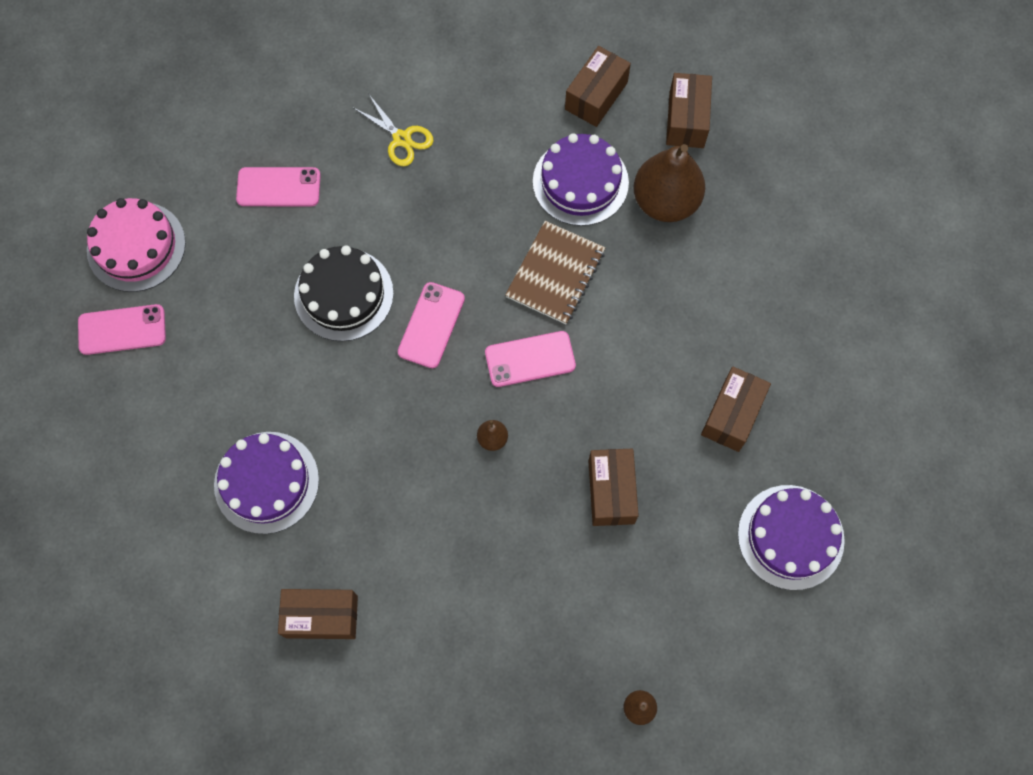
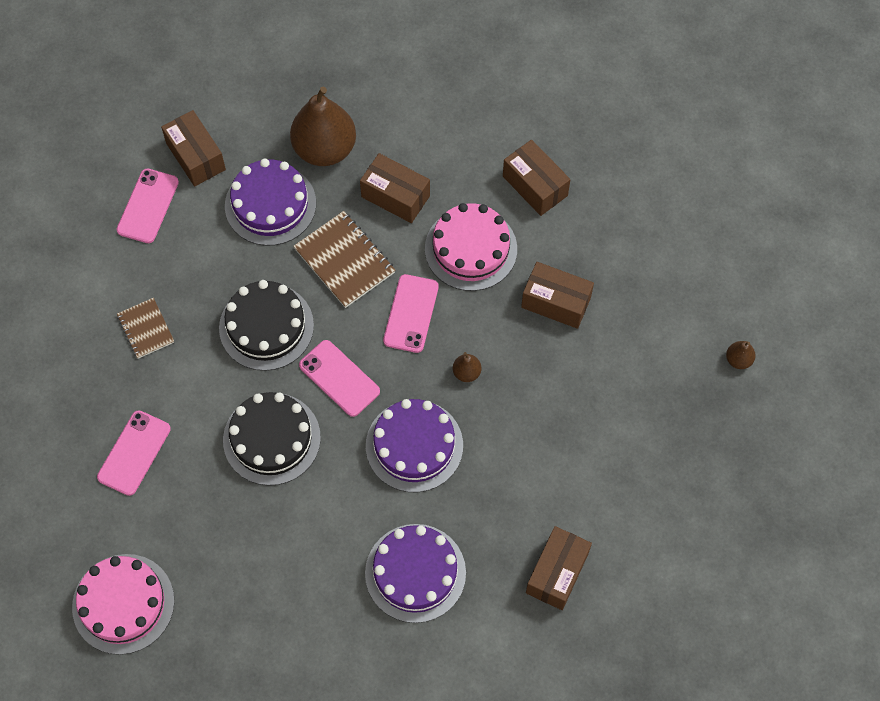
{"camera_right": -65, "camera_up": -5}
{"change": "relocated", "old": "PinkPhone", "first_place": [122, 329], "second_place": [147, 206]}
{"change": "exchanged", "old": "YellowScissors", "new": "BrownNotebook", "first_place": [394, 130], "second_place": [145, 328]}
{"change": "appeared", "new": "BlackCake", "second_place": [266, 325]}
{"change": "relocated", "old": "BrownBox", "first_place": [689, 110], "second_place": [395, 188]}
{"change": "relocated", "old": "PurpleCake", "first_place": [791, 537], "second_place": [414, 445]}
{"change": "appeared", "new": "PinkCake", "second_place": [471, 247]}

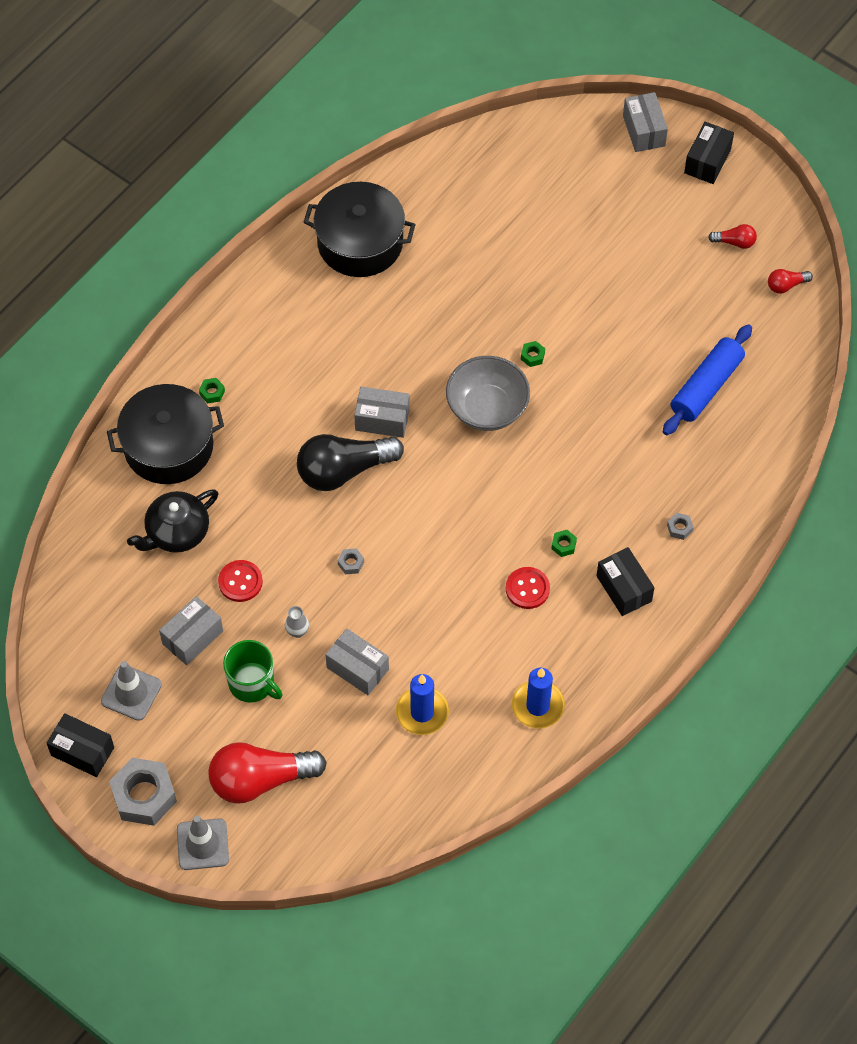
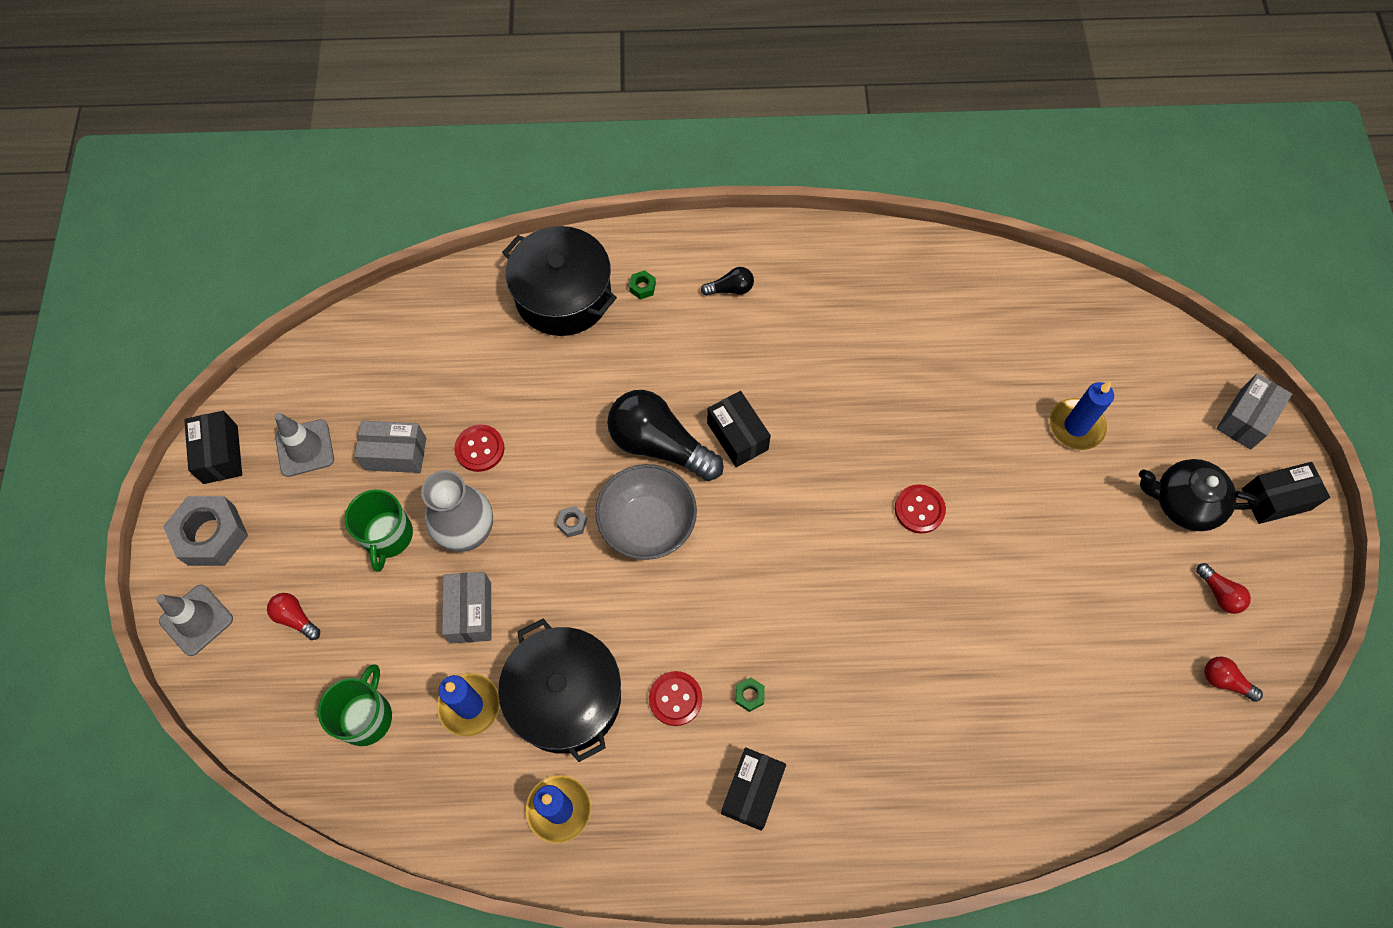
{"camera_right": 50, "camera_up": 5}
{"change": "size", "old": "RedLightBulb", "first_place": [267, 773], "second_place": [293, 616], "factor": 0.45}
{"change": "appeared", "new": "GreenMug", "second_place": [355, 705]}
{"change": "size", "old": "GreyVase", "first_place": [297, 622], "second_place": [457, 511], "factor": 2.36}
{"change": "relocated", "old": "BlackPot", "first_place": [359, 229], "second_place": [559, 690]}
{"change": "relocated", "old": "GreyBowl", "first_place": [488, 393], "second_place": [646, 512]}
{"change": "appeared", "new": "BlackLightBulb", "second_place": [727, 281]}
{"change": "colour", "old": "GreyBox", "new": "BlackBox", "first_place": [382, 412], "second_place": [739, 429]}
{"change": "exchanged", "old": "GreenNut", "new": "RedButton", "first_place": [533, 354], "second_place": [920, 509]}
{"change": "appeared", "new": "BlueCandle", "second_place": [1081, 415]}
{"change": "relocated", "old": "BlackTeapot", "first_place": [172, 521], "second_place": [1199, 495]}
{"change": "missing", "old": "BlueRollingPin", "first_place": [707, 379]}
{"change": "missing", "old": "GreyNut", "first_place": [680, 526]}

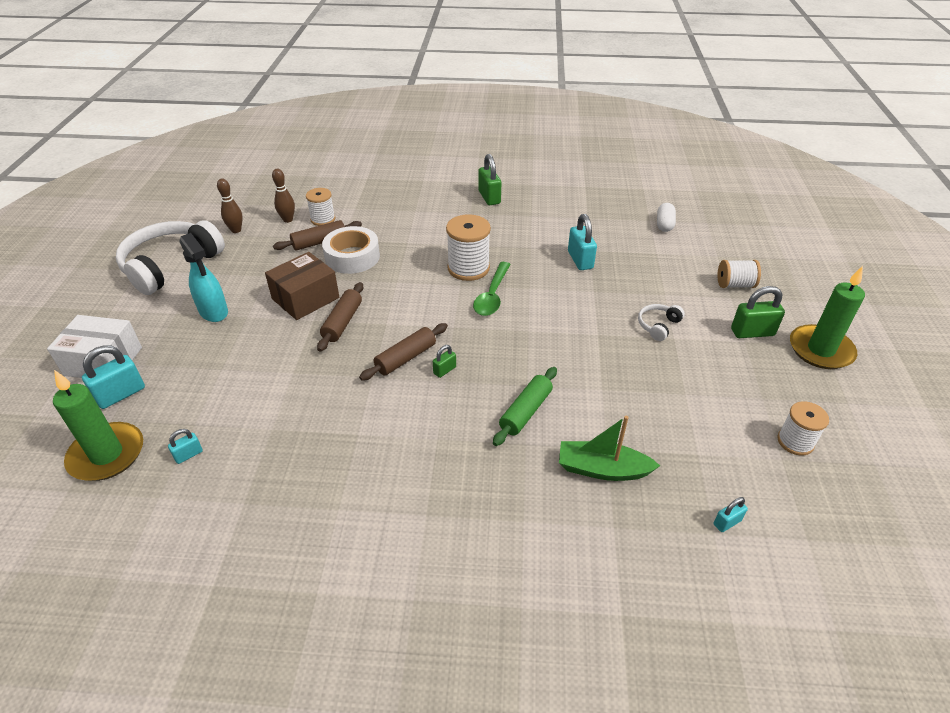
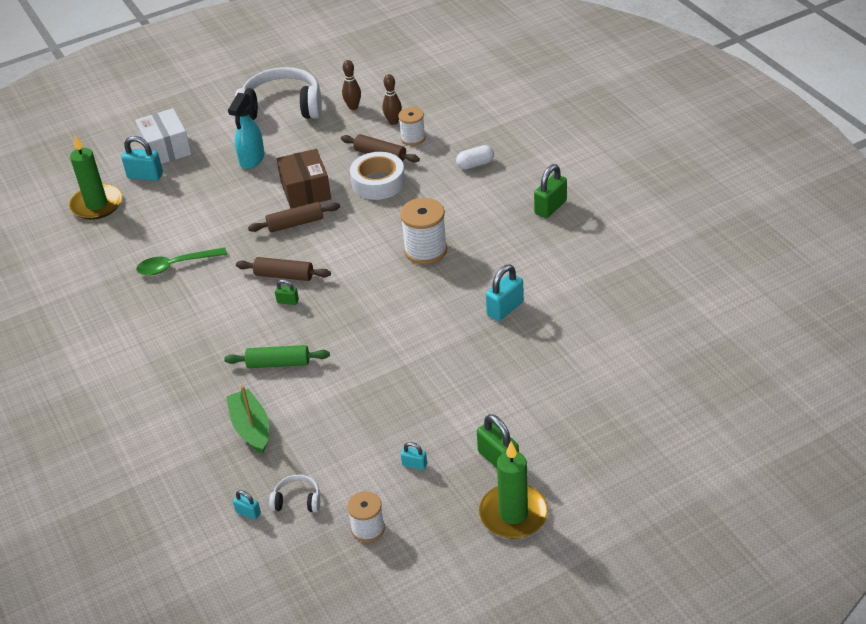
{"camera_right": 60, "camera_up": 0}
{"change": "relocated", "old": "GreenSpoon", "first_place": [492, 289], "second_place": [181, 261]}
{"change": "relocated", "old": "WhiteHeadphones", "first_place": [661, 322], "second_place": [294, 493]}
{"change": "spun", "old": "BrownBox", "first_place": [302, 286], "second_place": [304, 179], "degrees": 60}
{"change": "relocated", "old": "TurquoisePadlock", "first_place": [185, 446], "second_place": [414, 456]}
{"change": "relocated", "old": "WhiteCapsule", "first_place": [666, 217], "second_place": [475, 157]}
{"change": "missing", "old": "WhiteSpool", "first_place": [739, 274]}

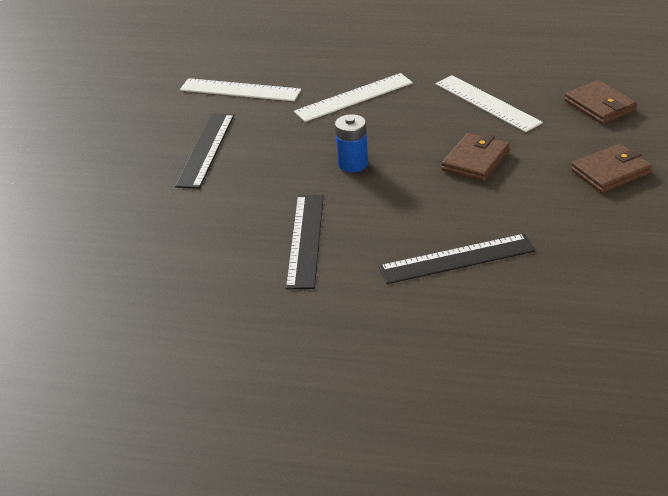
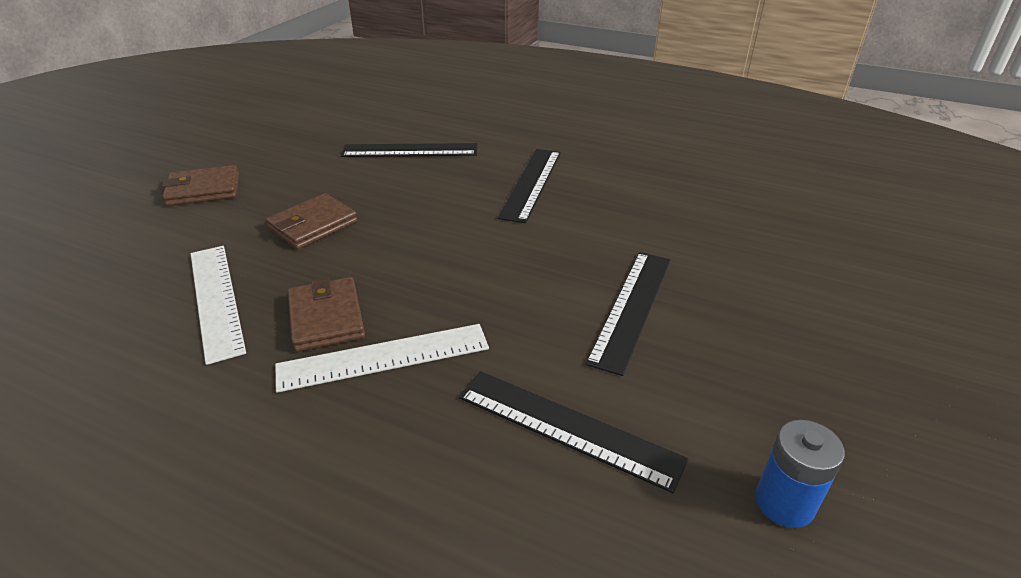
{"camera_right": -170, "camera_up": 0}
{"change": "relocated", "old": "BrownWallet", "first_place": [601, 102], "second_place": [326, 314]}
{"change": "colour", "old": "WhiteRuler", "new": "BlackRuler", "first_place": [240, 89], "second_place": [573, 432]}
{"change": "relocated", "old": "BlueBattery", "first_place": [351, 143], "second_place": [800, 474]}

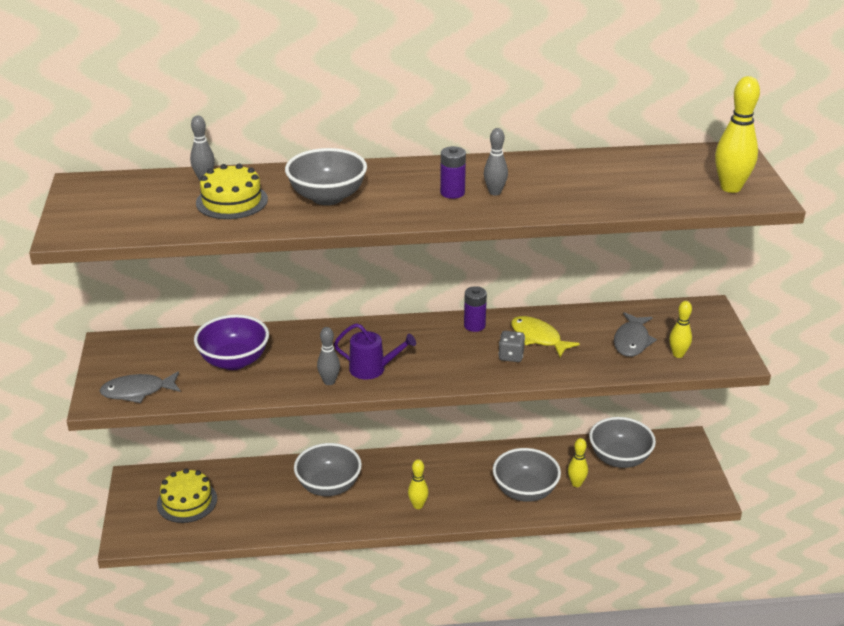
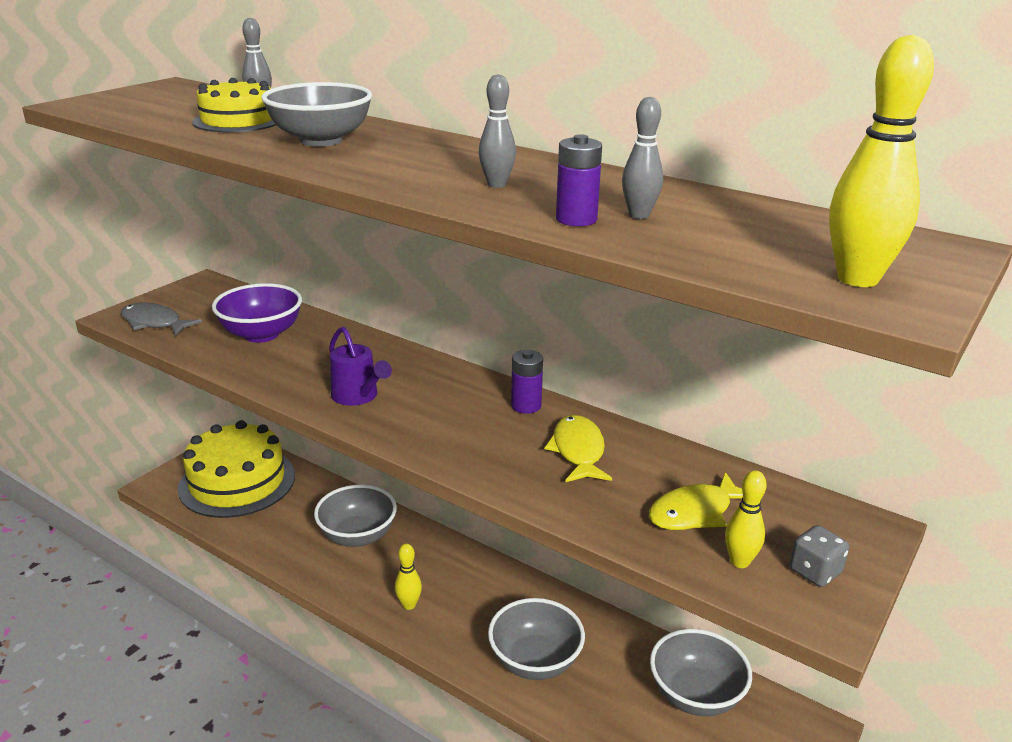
{"camera_right": 40, "camera_up": -5}
{"change": "size", "old": "YellowCake", "first_place": [187, 496], "second_place": [236, 469], "factor": 1.74}
{"change": "relocated", "old": "PurpleBattery", "first_place": [453, 172], "second_place": [579, 180]}
{"change": "relocated", "old": "GreyBowlingPin", "first_place": [328, 356], "second_place": [642, 158]}
{"change": "colour", "old": "GreyFish", "new": "YellowFish", "first_place": [635, 334], "second_place": [696, 501]}
{"change": "relocated", "old": "GreyDice", "first_place": [511, 346], "second_place": [819, 556]}
{"change": "missing", "old": "YellowBowlingPin", "first_place": [578, 462]}

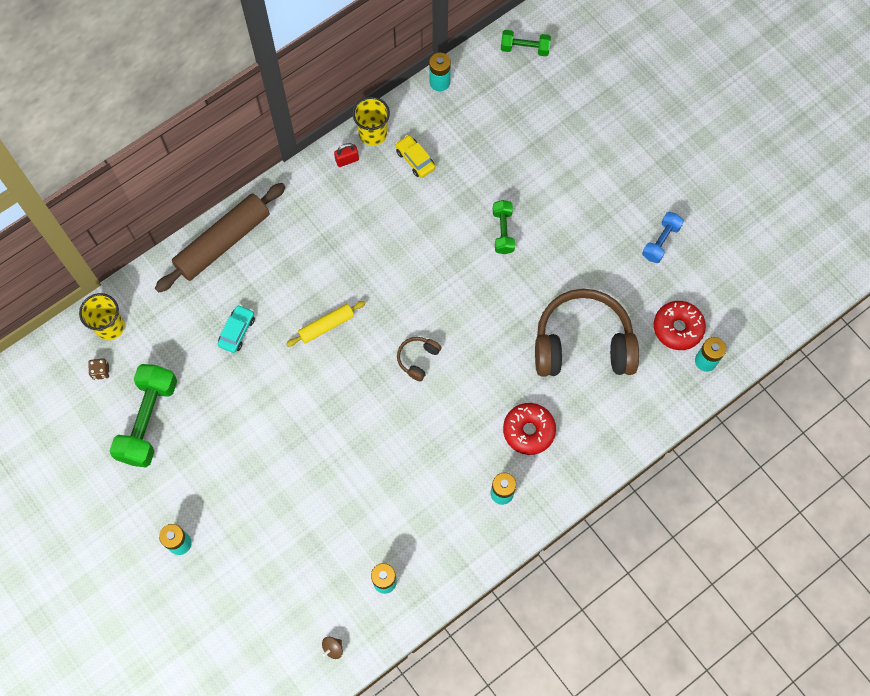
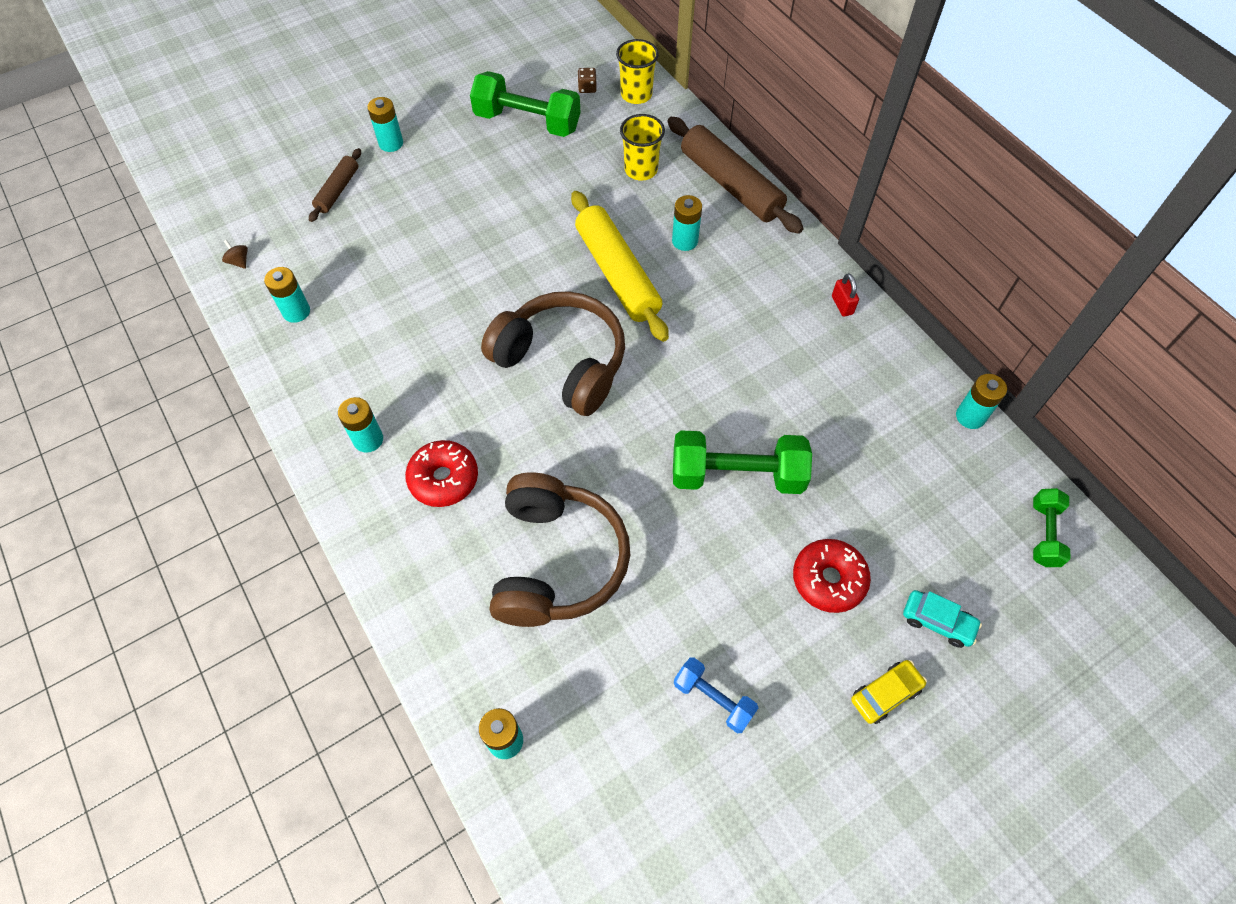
{"camera_right": 95, "camera_up": -10}
{"change": "appeared", "new": "BrownRollingPin", "second_place": [335, 185]}
{"change": "size", "old": "BrownHeadphones", "first_place": [419, 359], "second_place": [553, 353], "factor": 2.39}
{"change": "size", "old": "YellowRollingPin", "first_place": [326, 324], "second_place": [620, 266], "factor": 1.89}
{"change": "relocated", "old": "YellowCup", "first_place": [371, 121], "second_place": [642, 147]}
{"change": "appeared", "new": "TurquoiseBattery", "second_place": [687, 223]}
{"change": "size", "old": "GreenDumbbell", "first_place": [504, 227], "second_place": [742, 462], "factor": 1.81}
{"change": "relocated", "old": "RedDonut", "first_place": [680, 325], "second_place": [832, 576]}
{"change": "relocated", "old": "YellowCar", "first_place": [415, 156], "second_place": [889, 692]}
{"change": "relocated", "old": "TurquoiseCar", "first_place": [236, 329], "second_place": [942, 619]}

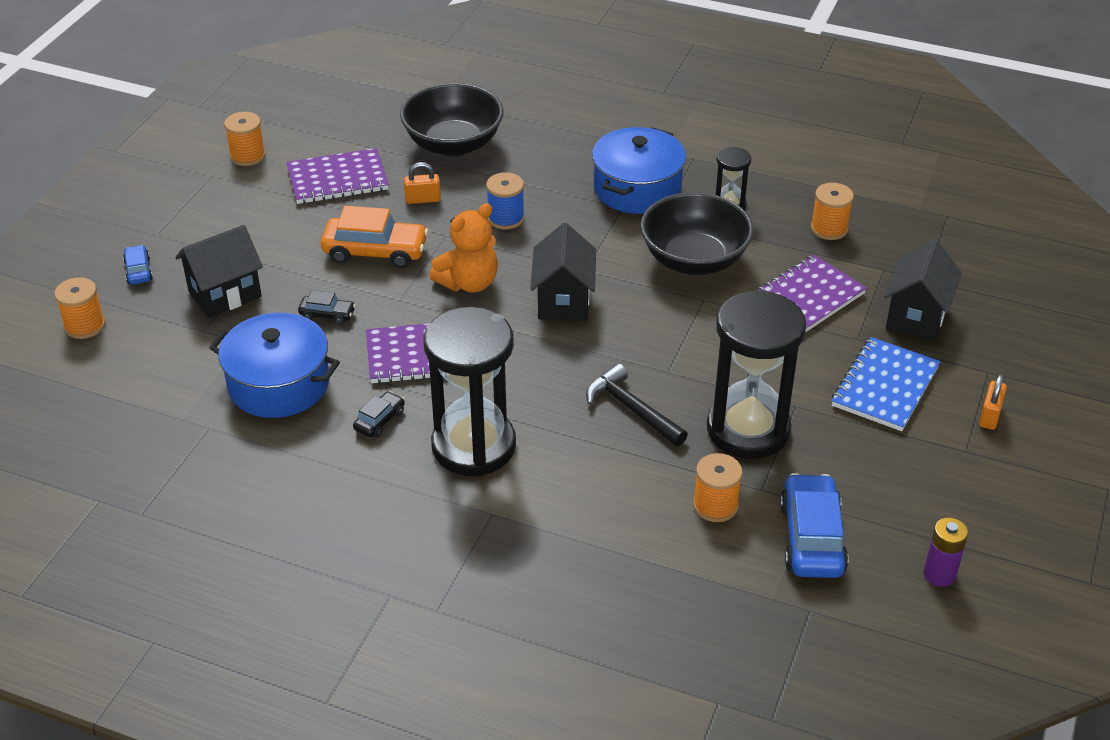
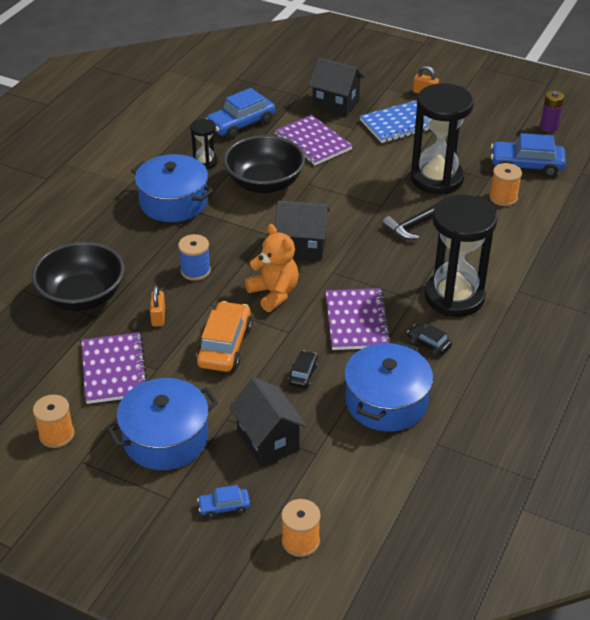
{"camera_right": -85, "camera_up": 0}
{"change": "appeared", "new": "BluePot", "second_place": [162, 424]}
{"change": "exchanged", "old": "OrangeSpool", "new": "BlueCar", "first_place": [832, 211], "second_place": [240, 113]}
{"change": "spun", "old": "BlueNotebook", "first_place": [886, 384], "second_place": [395, 121], "degrees": -60}

